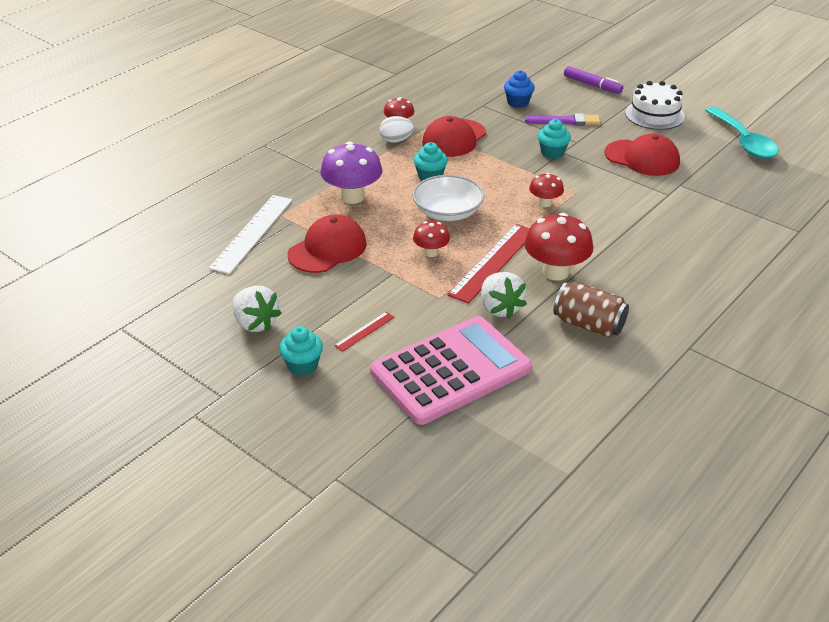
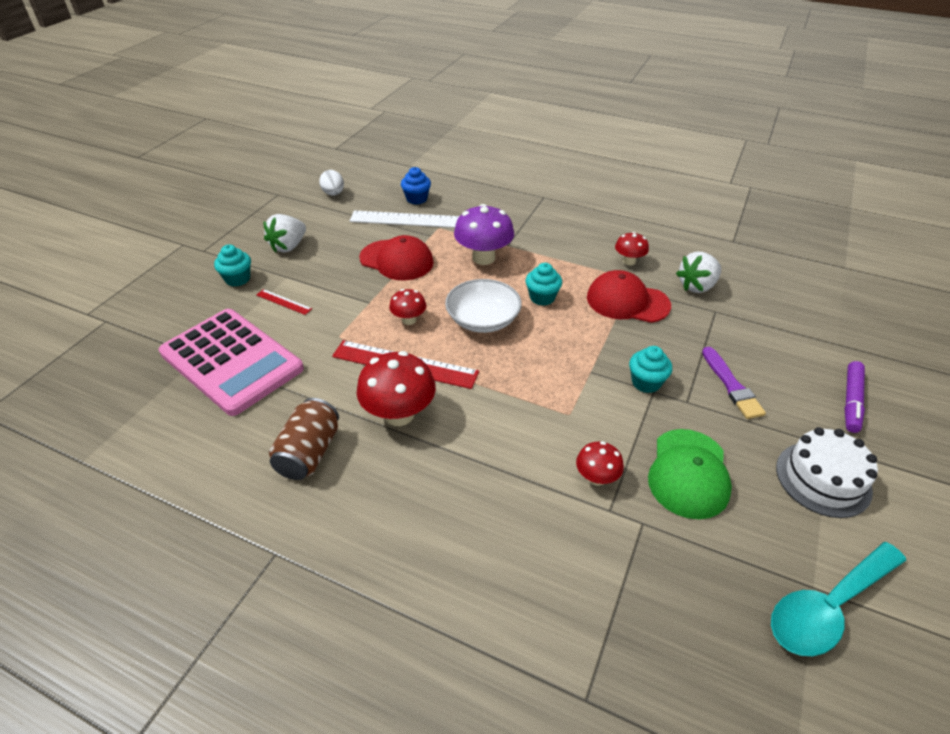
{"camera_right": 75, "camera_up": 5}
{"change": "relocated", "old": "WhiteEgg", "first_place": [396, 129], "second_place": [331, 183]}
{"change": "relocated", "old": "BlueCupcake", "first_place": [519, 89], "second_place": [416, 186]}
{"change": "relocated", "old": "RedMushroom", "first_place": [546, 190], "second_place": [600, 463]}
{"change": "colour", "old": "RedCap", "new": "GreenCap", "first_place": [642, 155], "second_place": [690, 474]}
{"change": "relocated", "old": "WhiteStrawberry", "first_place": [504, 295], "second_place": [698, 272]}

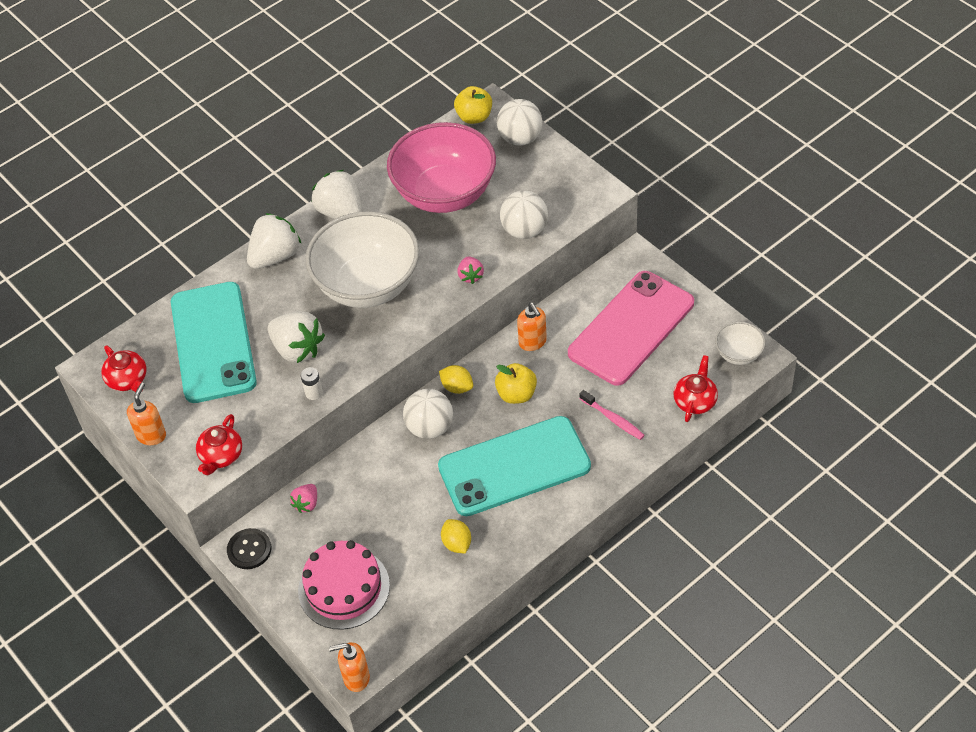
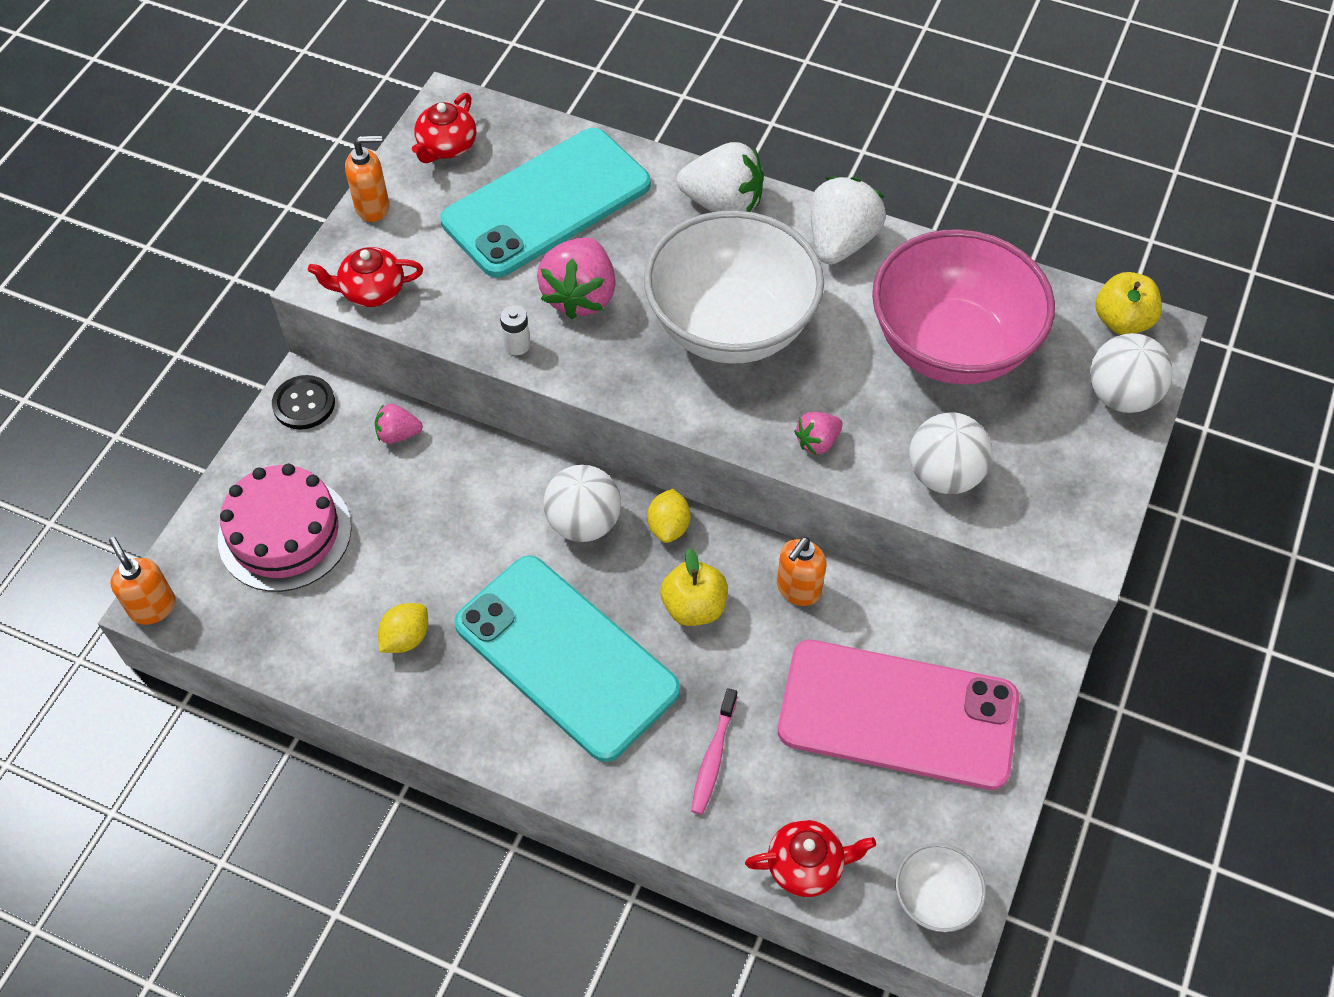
{"camera_right": 60, "camera_up": 5}
{"change": "colour", "old": "WhiteStrawberry", "new": "PinkStrawberry", "first_place": [296, 337], "second_place": [576, 278]}

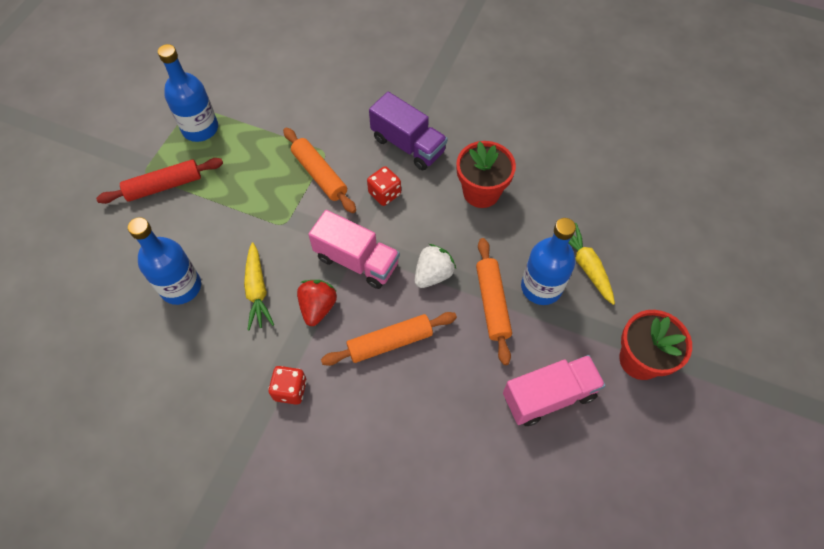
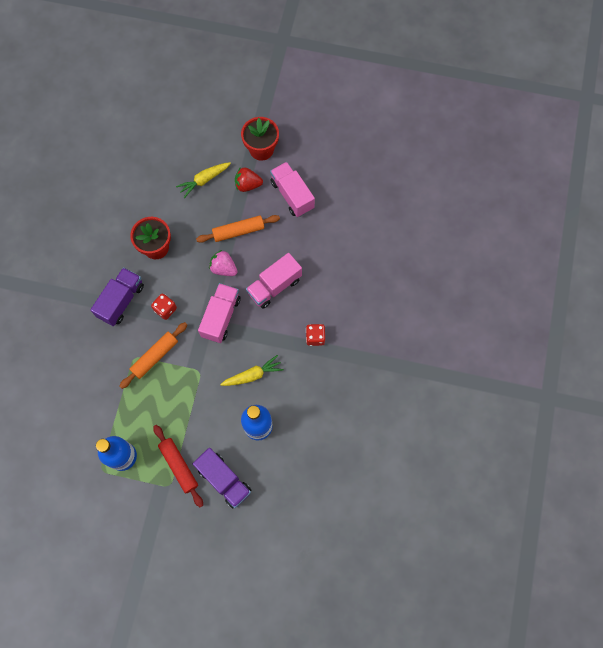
{"camera_right": -100, "camera_up": 10}
{"change": "appeared", "new": "PurpleTruck", "second_place": [222, 478]}
{"change": "colour", "old": "WhiteStrawberry", "new": "PinkStrawberry", "first_place": [435, 266], "second_place": [223, 263]}
{"change": "relocated", "old": "RedStrawberry", "first_place": [317, 303], "second_place": [249, 180]}
{"change": "exchanged", "old": "OrangeRollingPin", "new": "PinkTruck", "first_place": [389, 339], "second_place": [274, 281]}
{"change": "missing", "old": "BlueBottle", "first_place": [548, 261]}

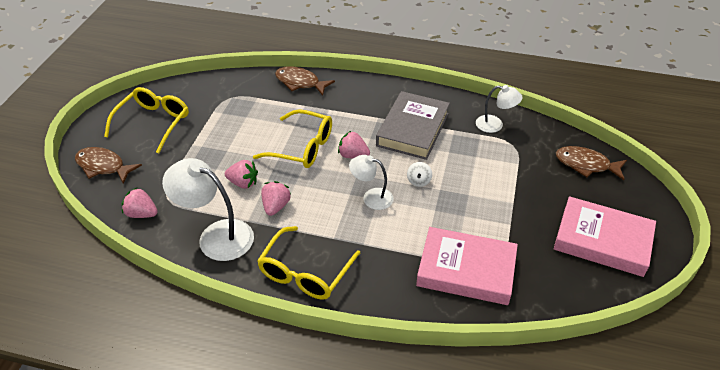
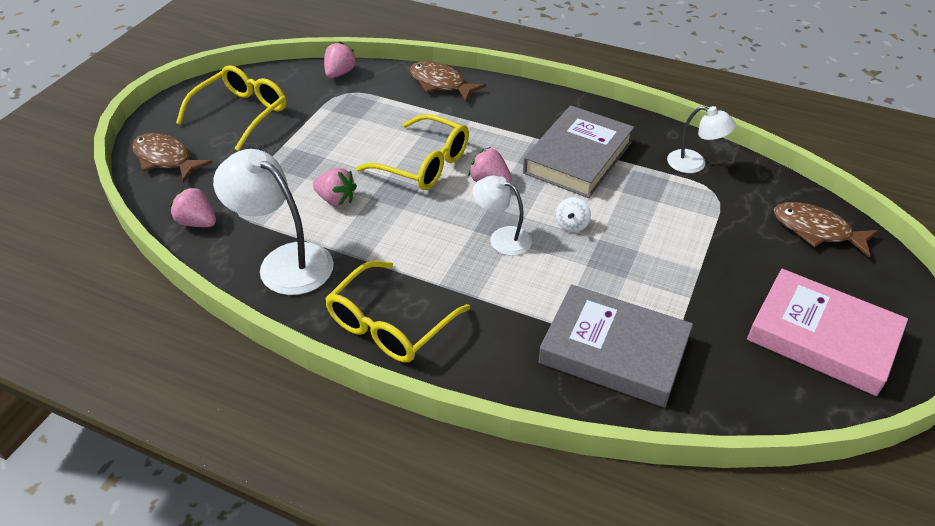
{"camera_right": 10, "camera_up": 0}
{"change": "relocated", "old": "PinkStrawberry", "first_place": [276, 198], "second_place": [340, 59]}
{"change": "colour", "old": "PinkBook", "new": "GreyBook", "first_place": [467, 266], "second_place": [616, 345]}

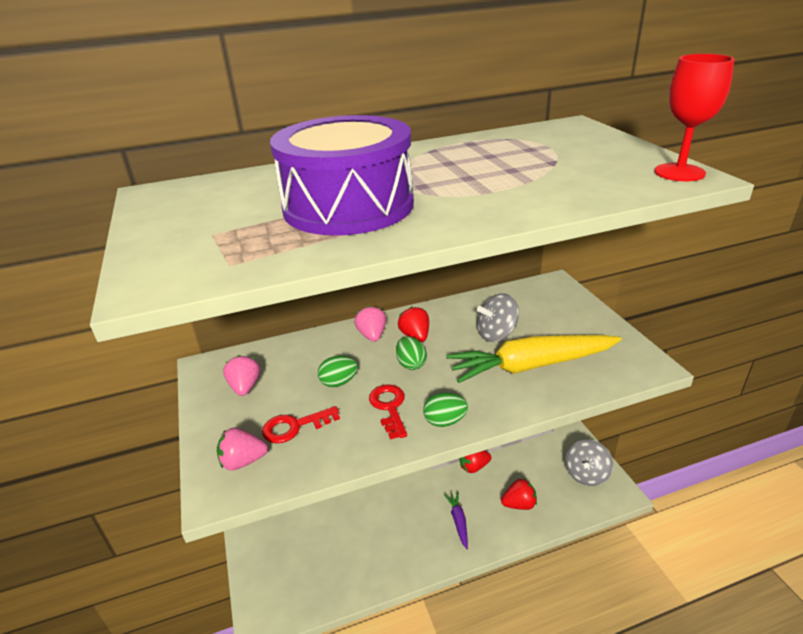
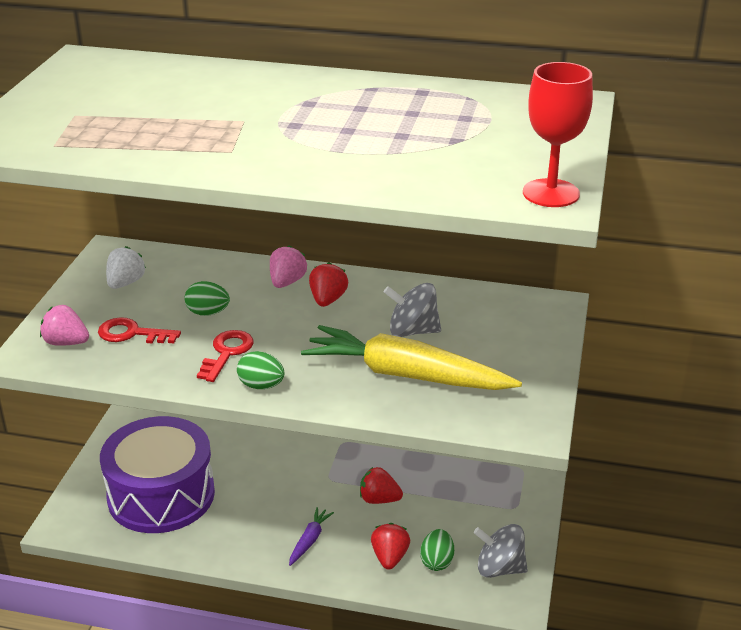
{"camera_right": 30, "camera_up": 0}
{"change": "relocated", "old": "PurpleDrum", "first_place": [342, 175], "second_place": [157, 474]}
{"change": "colour", "old": "PinkStrawberry", "new": "WhiteStrawberry", "first_place": [241, 375], "second_place": [126, 267]}
{"change": "spun", "old": "RedStrawberry", "first_place": [519, 494], "second_place": [390, 546], "degrees": -105}
{"change": "relocated", "old": "GreenEgg", "first_place": [411, 353], "second_place": [437, 550]}
{"change": "spun", "old": "GreySpinningTop", "first_place": [589, 462], "second_place": [501, 551], "degrees": 45}

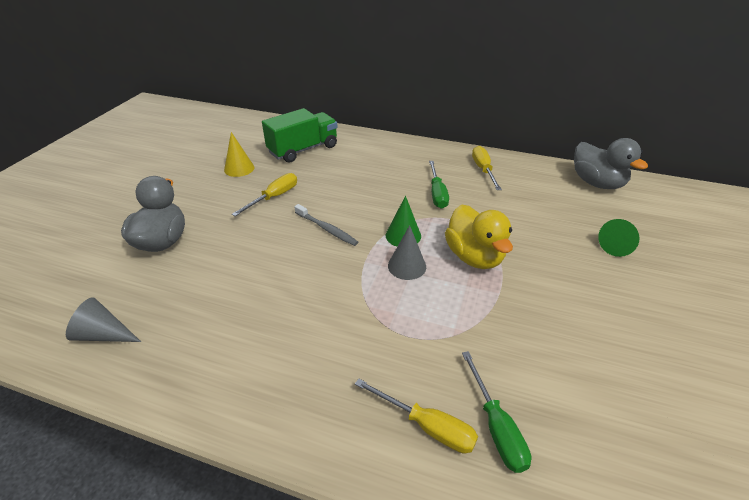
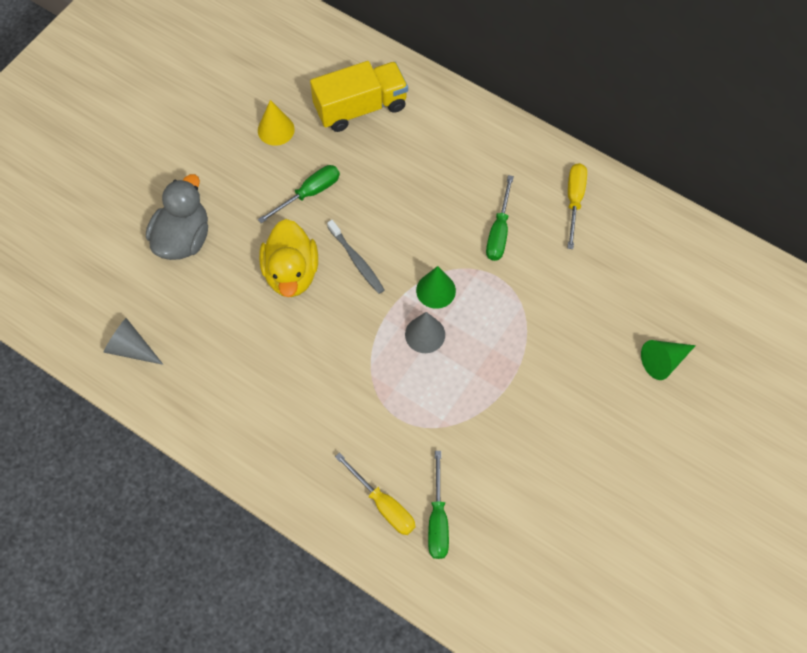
{"camera_right": 15, "camera_up": 25}
{"change": "colour", "old": "YellowScrewdriver", "new": "GreenScrewdriver", "first_place": [264, 194], "second_place": [299, 194]}
{"change": "relocated", "old": "YellowDuck", "first_place": [479, 237], "second_place": [288, 258]}
{"change": "colour", "old": "GreenTruck", "new": "YellowTruck", "first_place": [299, 135], "second_place": [359, 96]}
{"change": "missing", "old": "GreyDuck", "first_place": [611, 163]}

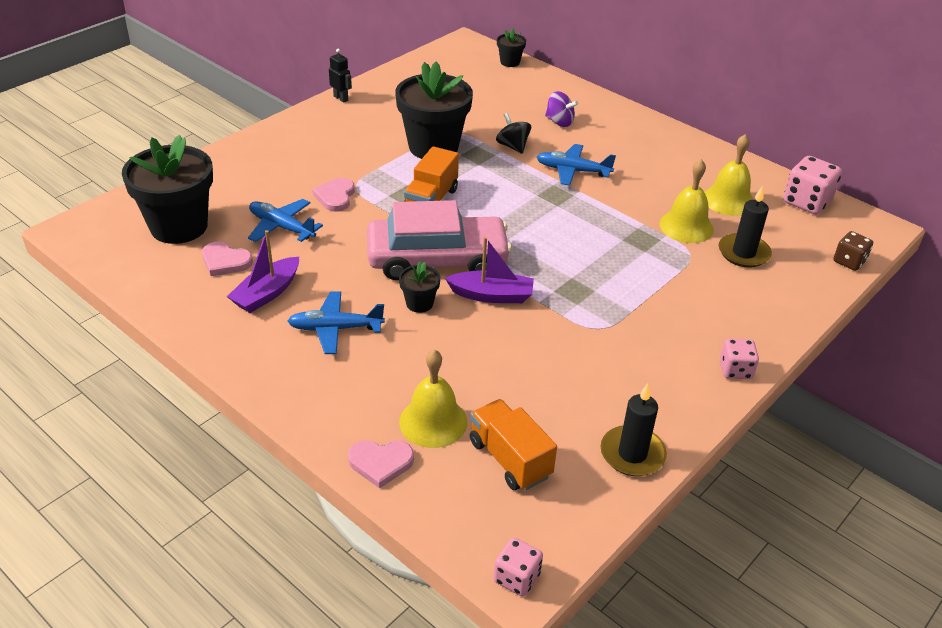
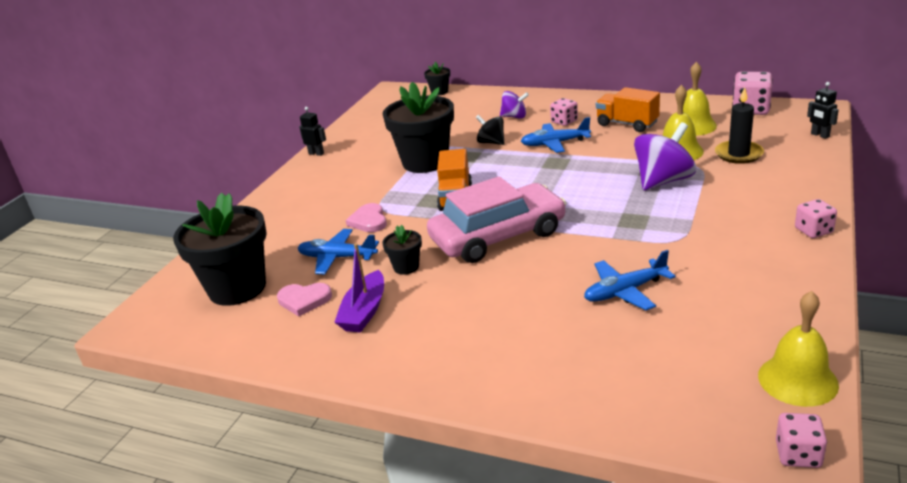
{"camera_right": -15, "camera_up": -10}
{"change": "relocated", "old": "BlackFlowerPot", "first_place": [419, 287], "second_place": [402, 250]}
{"change": "appeared", "new": "PinkDice", "second_place": [564, 112]}
{"change": "relocated", "old": "BluePlane", "first_place": [336, 323], "second_place": [630, 280]}
{"change": "relocated", "old": "OrangeTruck", "first_place": [513, 444], "second_place": [628, 109]}
{"change": "appeared", "new": "PurpleSpinningTop", "second_place": [665, 156]}
{"change": "relocated", "old": "YellowBell", "first_place": [433, 398], "second_place": [798, 349]}
{"change": "exchanged", "old": "BrownDice", "new": "BlackRobot", "first_place": [853, 251], "second_place": [823, 110]}
{"change": "missing", "old": "PinkHeart", "first_place": [381, 464]}
{"change": "missing", "old": "PurpleBoat", "first_place": [489, 270]}
{"change": "missing", "old": "BlackCandle", "first_place": [633, 429]}

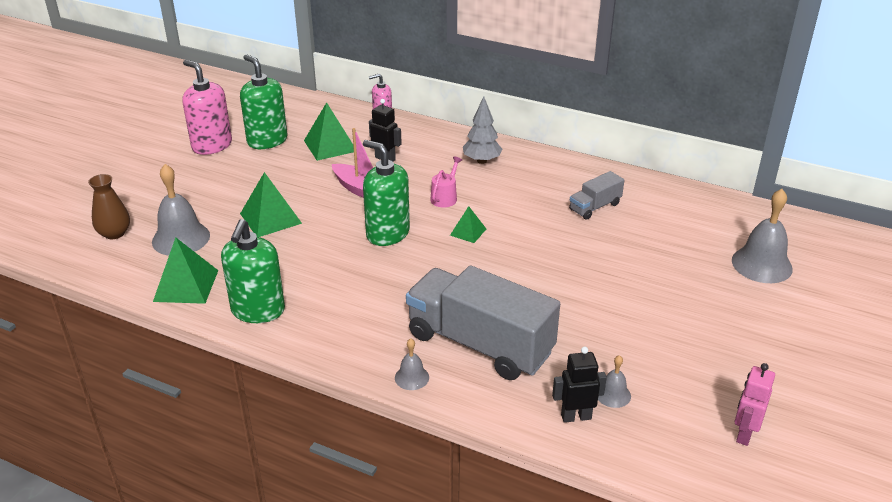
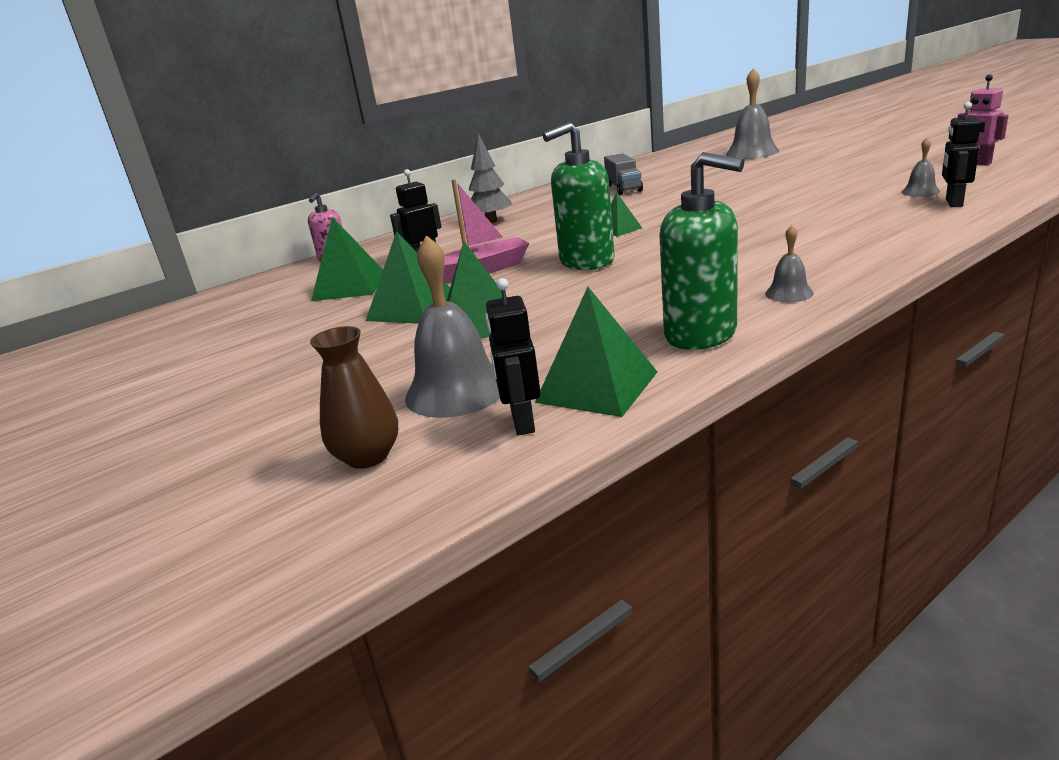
{"camera_right": -60, "camera_up": -10}
{"change": "appeared", "new": "GreenPyramid", "second_place": [408, 277]}
{"change": "appeared", "new": "BlackRobot", "second_place": [513, 356]}
{"change": "relocated", "old": "GreyBell", "first_place": [412, 364], "second_place": [789, 263]}
{"change": "missing", "old": "PinkSoapDispenser", "first_place": [207, 107]}
{"change": "missing", "old": "GreenSoapDispenser", "first_place": [264, 101]}
{"change": "missing", "old": "GreyTruck", "first_place": [483, 322]}
{"change": "missing", "old": "PinkWateringCan", "first_place": [446, 181]}

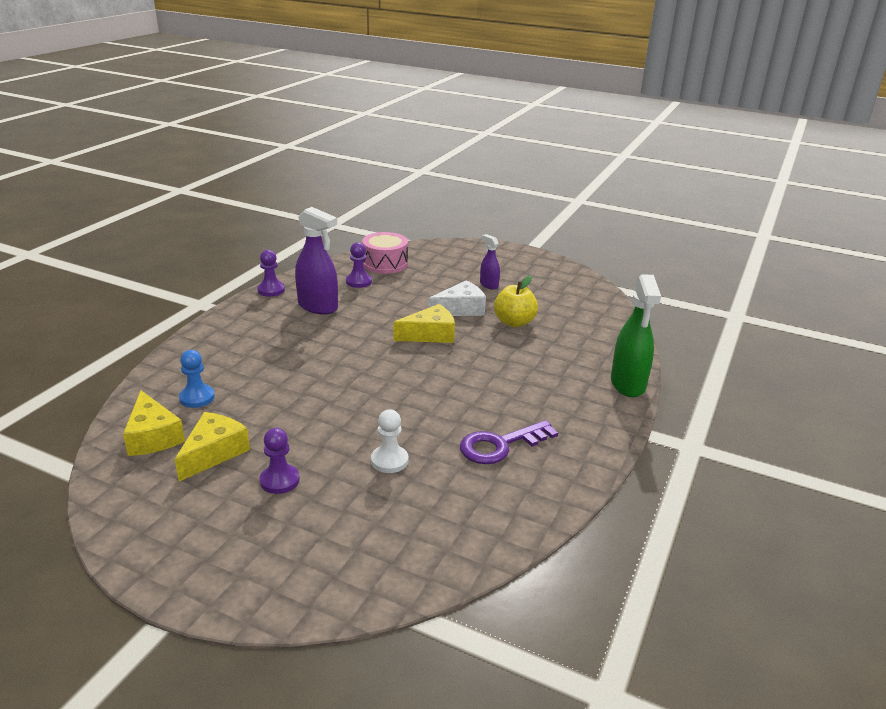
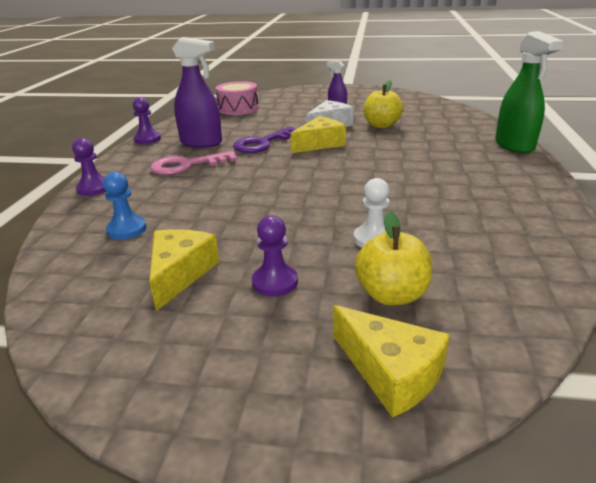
{"camera_right": -15, "camera_up": 0}
{"change": "relocated", "old": "PurplePawn", "first_place": [359, 265], "second_place": [89, 167]}
{"change": "appeared", "new": "PinkKey", "second_place": [194, 163]}
{"change": "relocated", "old": "PurpleKey", "first_place": [509, 442], "second_place": [264, 140]}
{"change": "relocated", "old": "YellowCheese", "first_place": [154, 423], "second_place": [391, 361]}
{"change": "appeared", "new": "YellowApple", "second_place": [393, 257]}

